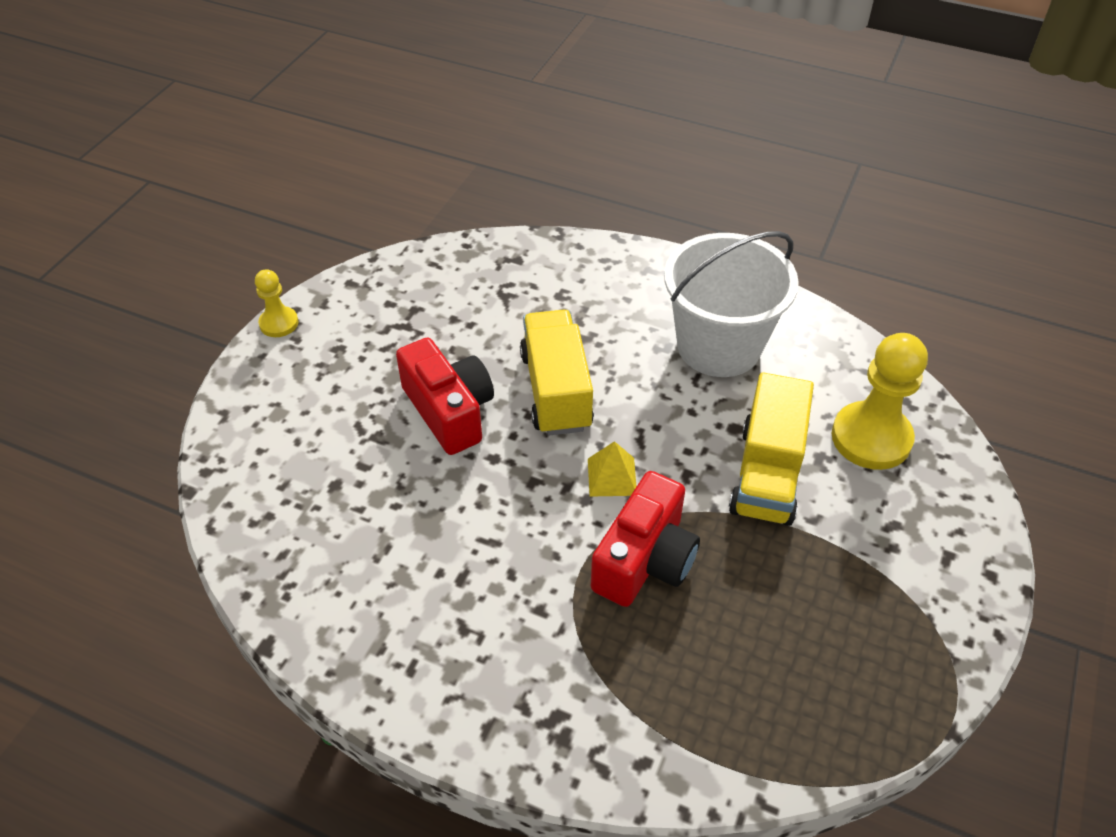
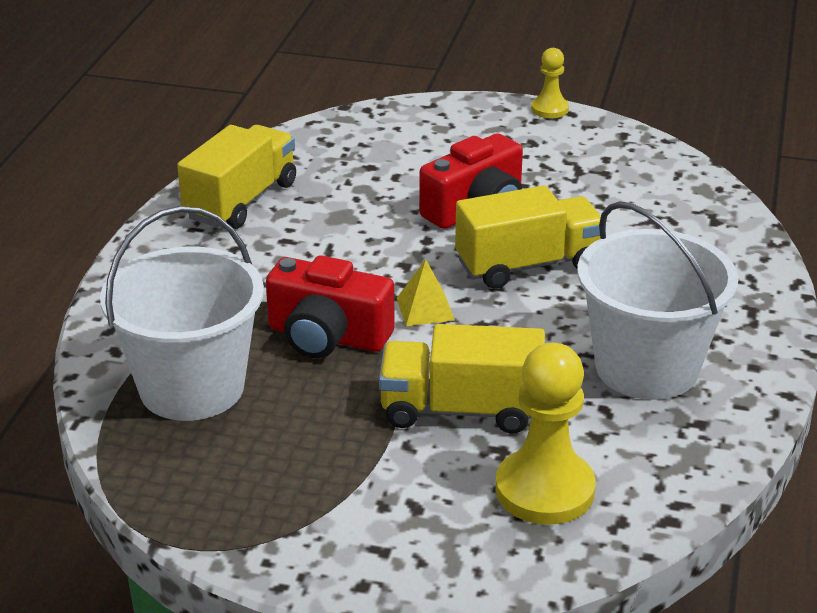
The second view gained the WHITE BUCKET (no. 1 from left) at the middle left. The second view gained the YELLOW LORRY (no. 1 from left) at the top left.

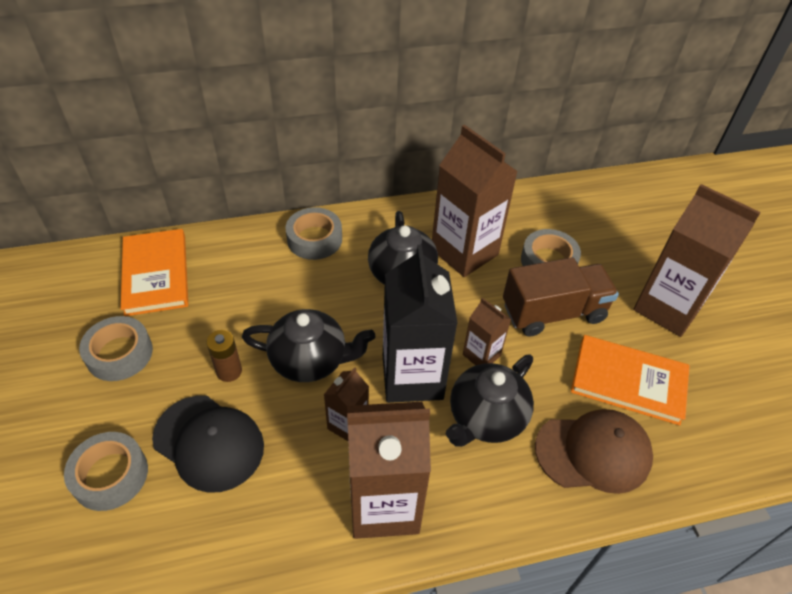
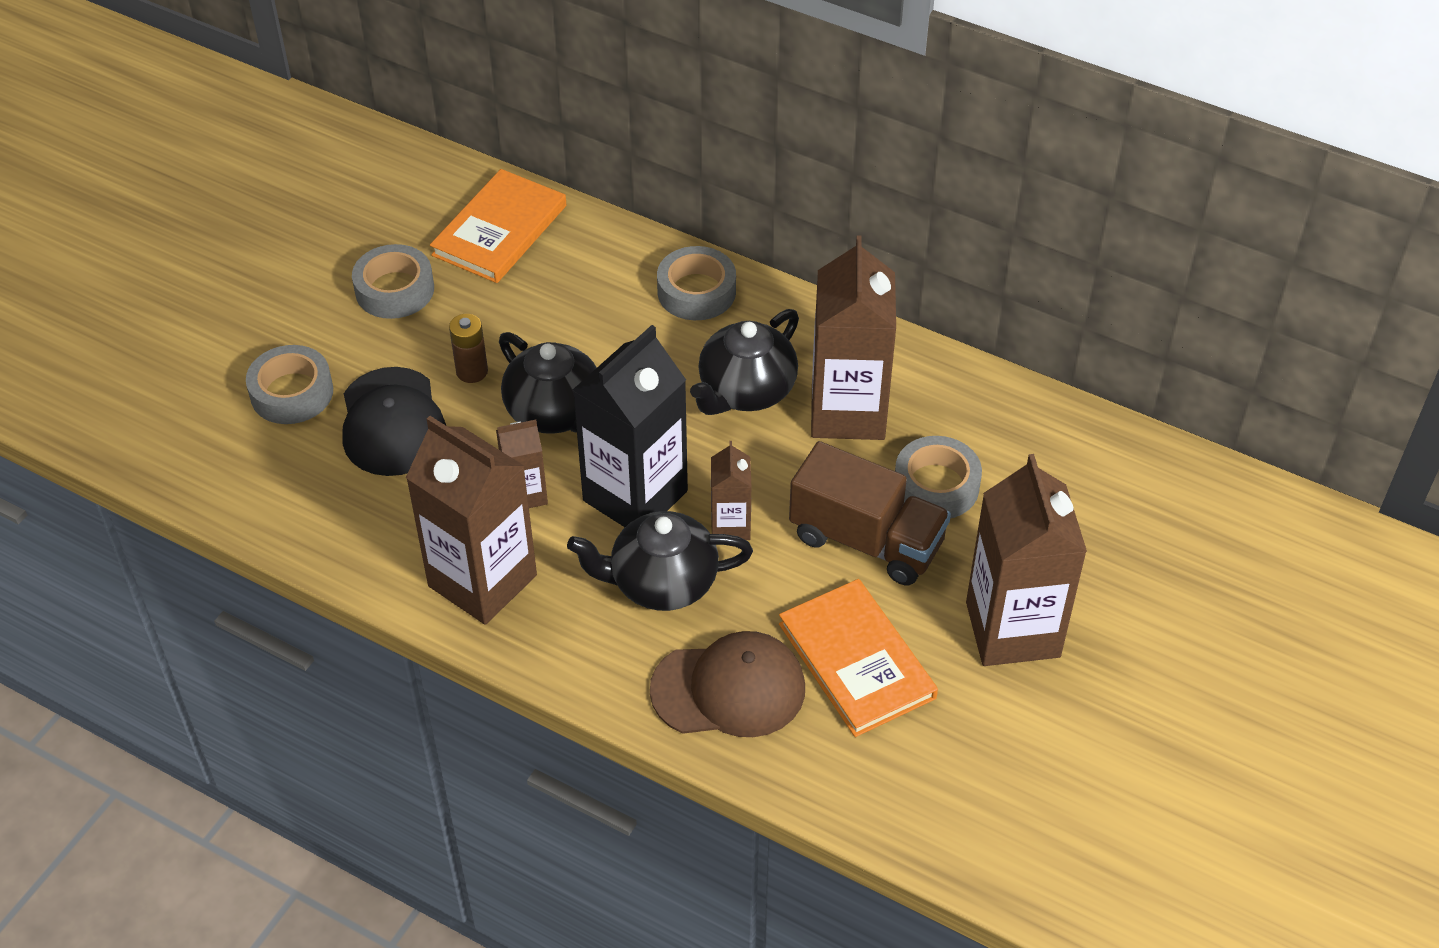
The BROWN PEAKED CAP at the bottom right ended up facing another way, 45 degrees counterclockwise from before.

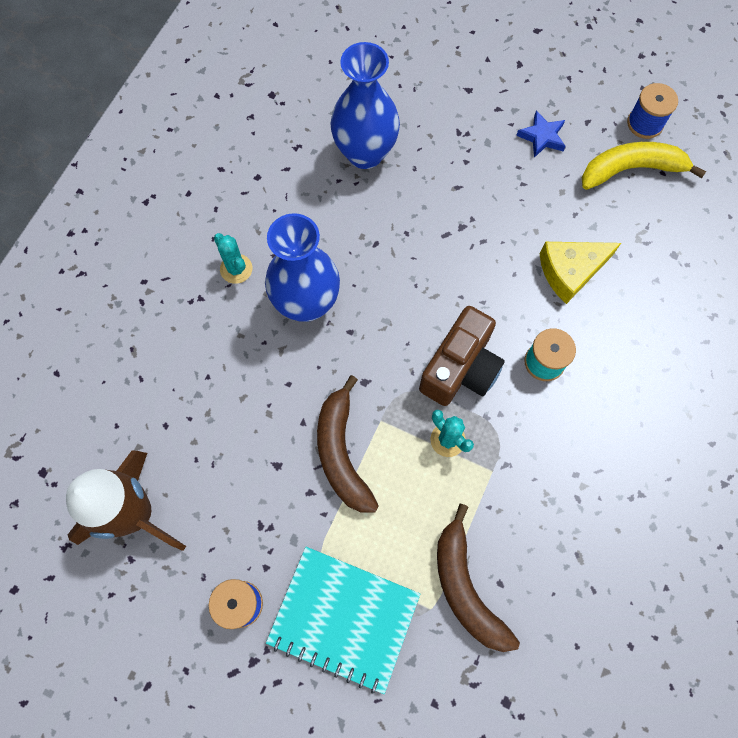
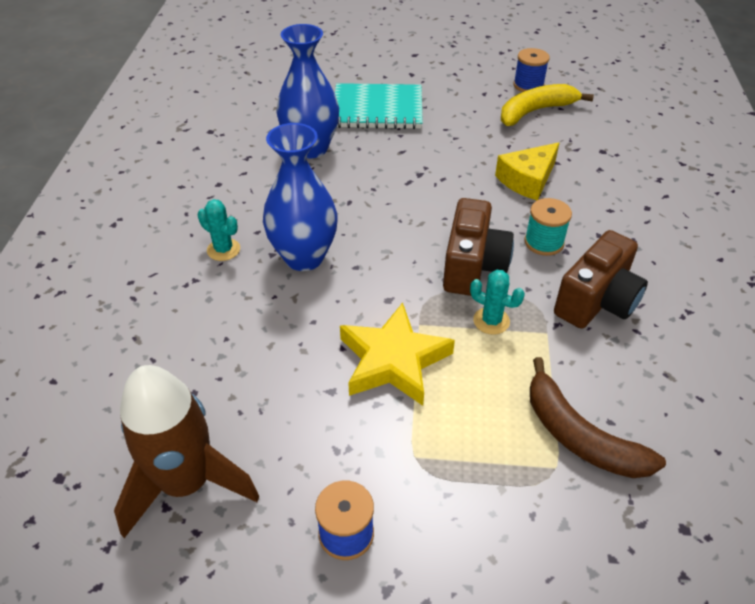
The TURQUOISE NOTEBOOK ended up elsewhere, having gone from the bottom centre to the top centre. Where the BROWN BANANA FRUIT (no. 1 from left) stood at the centre, the YELLOW STAR SHAPE came to stand at the centre. The second view lost the BLUE STAR SHAPE at the top right. The second view gained the BROWN COMPACT CAMERA (no. 2 from left) at the middle right.

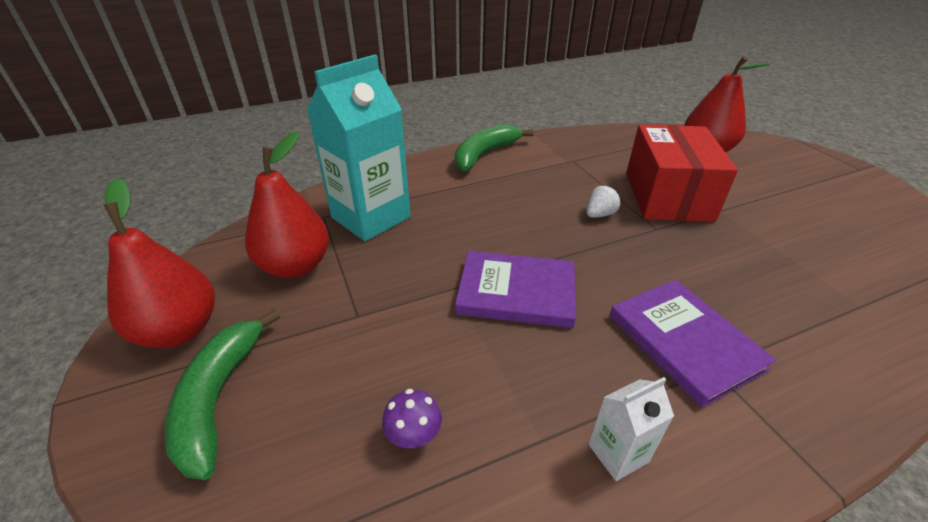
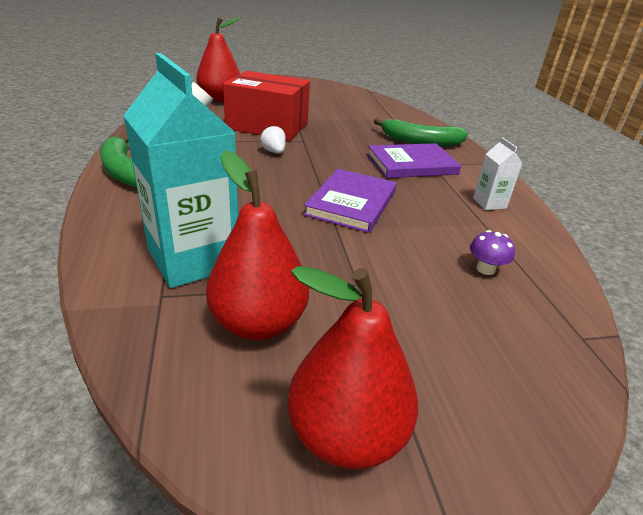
The GREEN BANANA FRUIT (no. 1 from left in the first image) ended up elsewhere, having gone from the bottom left to the top centre.

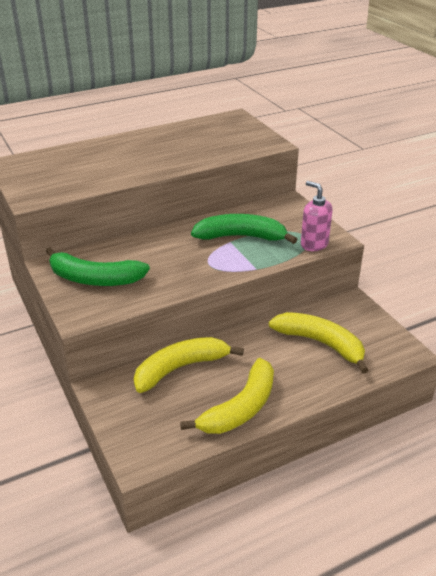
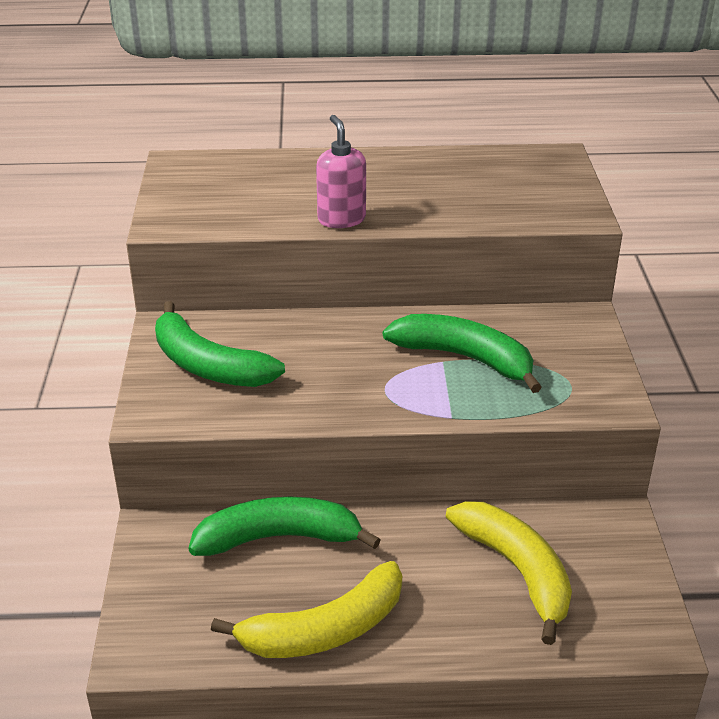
What was the YELLOW BANANA FRUIT (no. 1 from left) at the centre turned into the GREEN BANANA FRUIT (no. 2 from left) at the bottom centre. The ROSE-PINK PUMP BOTTLE ended up elsewhere, having gone from the middle right to the top centre.

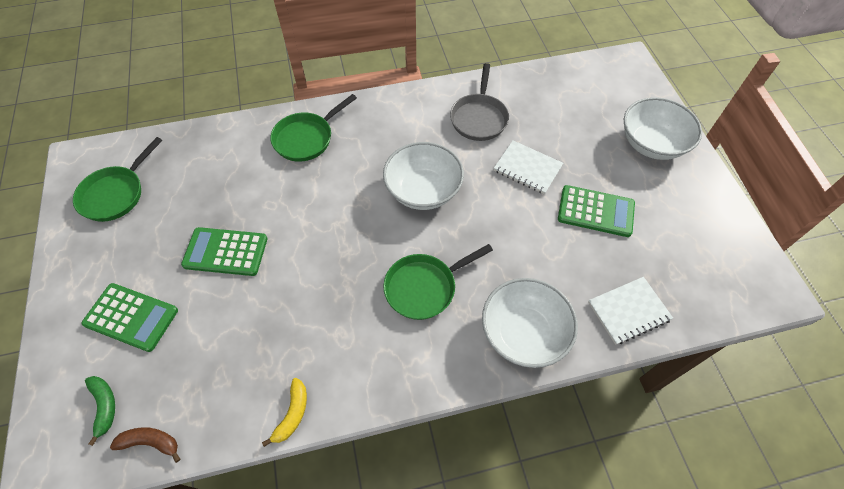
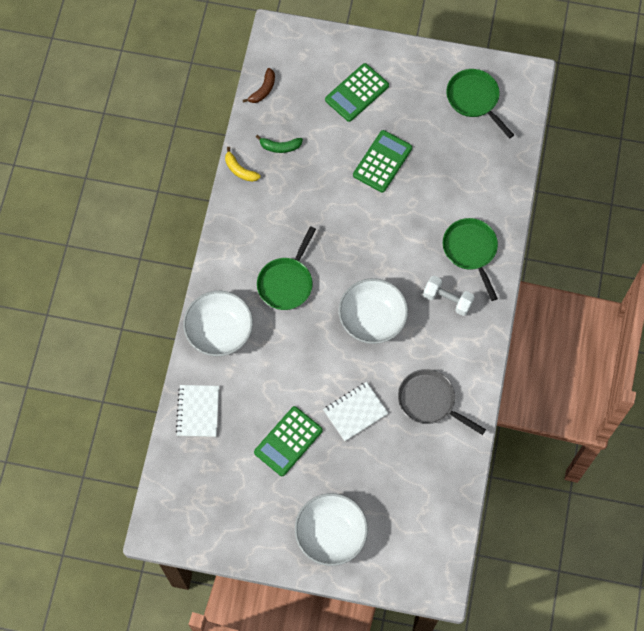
The GREEN BANANA FRUIT ended up elsewhere, having gone from the bottom left to the top centre. The GREEN PAN (no. 3 from left in the first image) at the centre ended up facing another way, 150 degrees counterclockwise from before. The second view gained the WHITE DUMBBELL at the middle right.

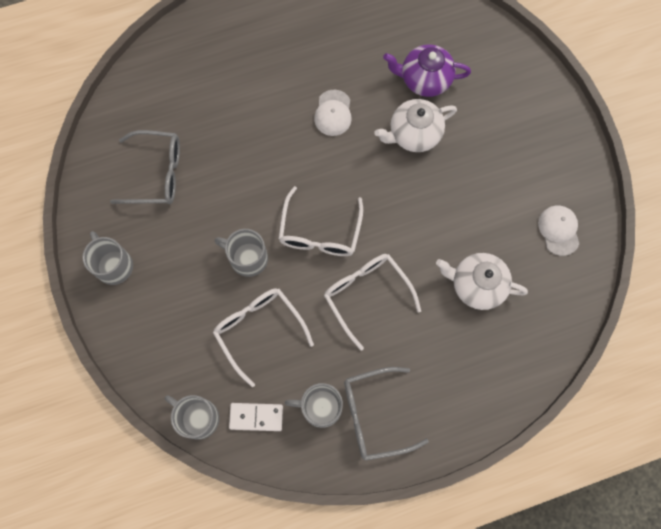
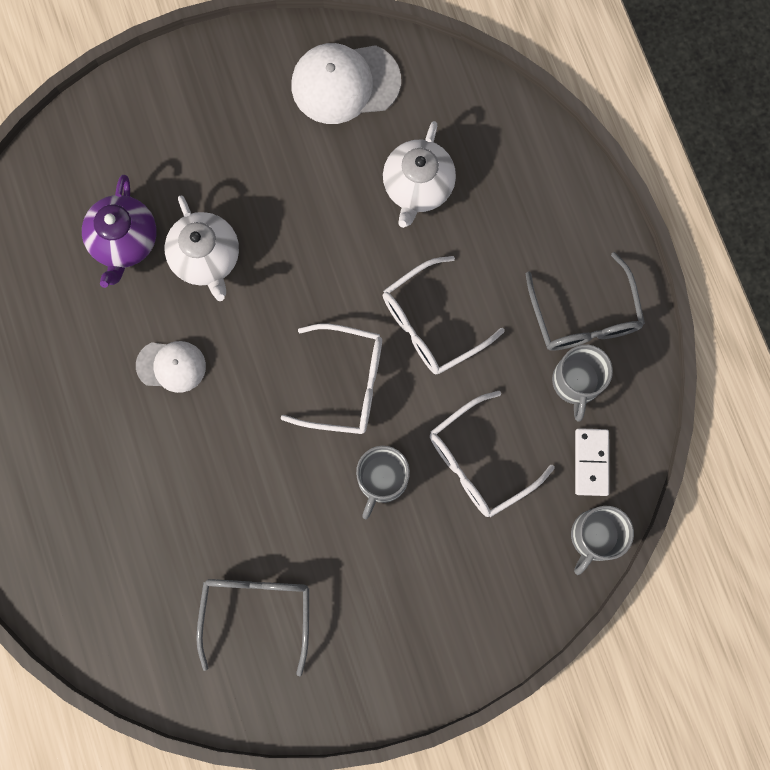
The second view lost the ASH-GREY MUG (no. 1 from left) at the middle left. The size of the WHITE PEAKED CAP (no. 2 from left) at the middle right changed by a factor of 1.65.

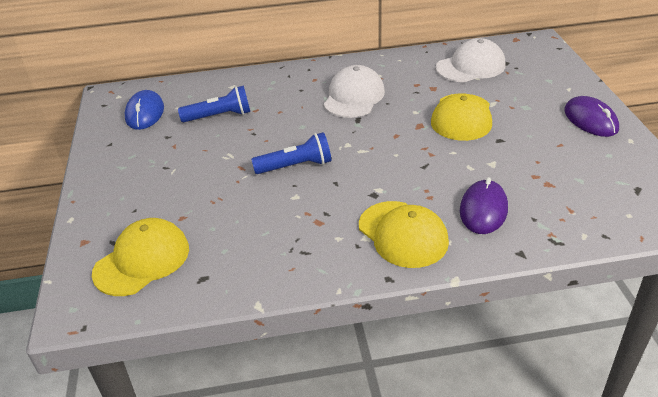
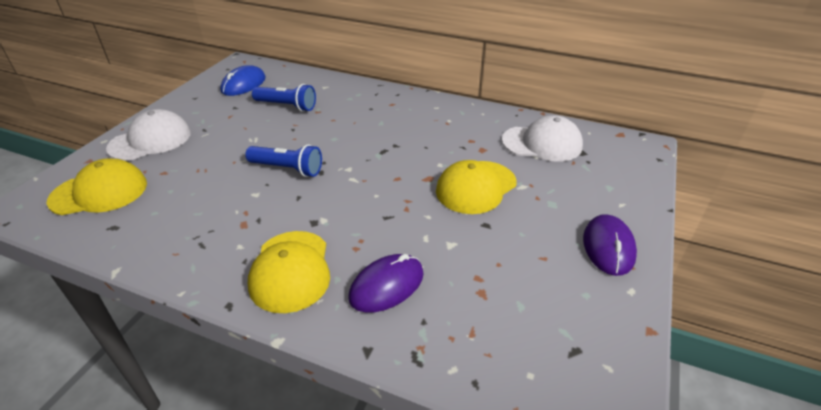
The WHITE PEAKED CAP (no. 1 from left) ended up elsewhere, having gone from the top centre to the top left.

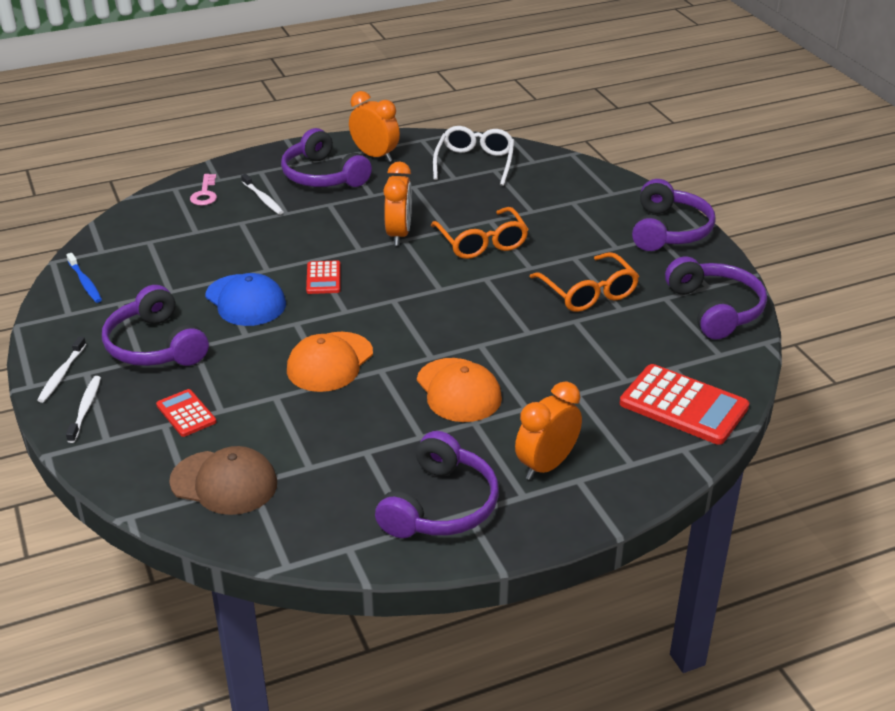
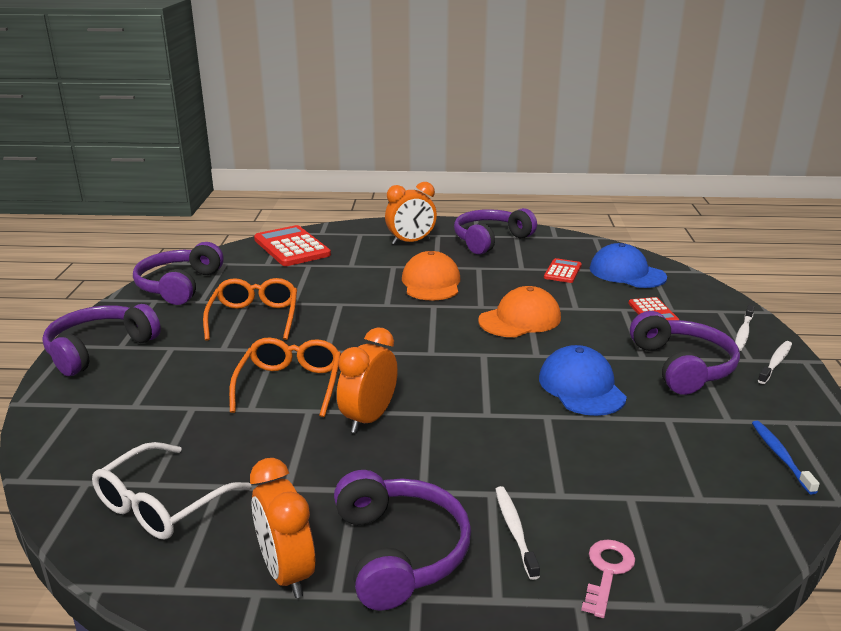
What was the BROWN PEAKED CAP at the bottom left turned into the BLUE PEAKED CAP (no. 2 from left) at the middle right. The RED CALCULATOR (no. 2 from left) ended up elsewhere, having gone from the centre to the middle right.

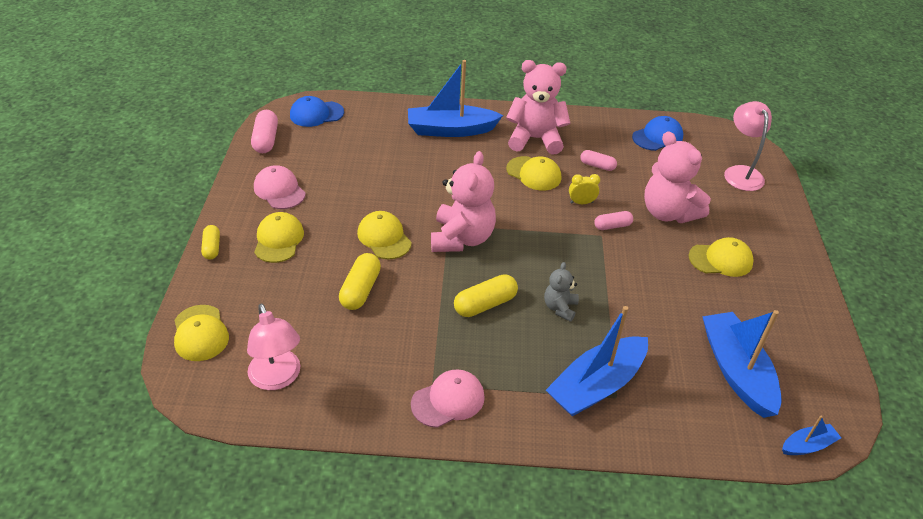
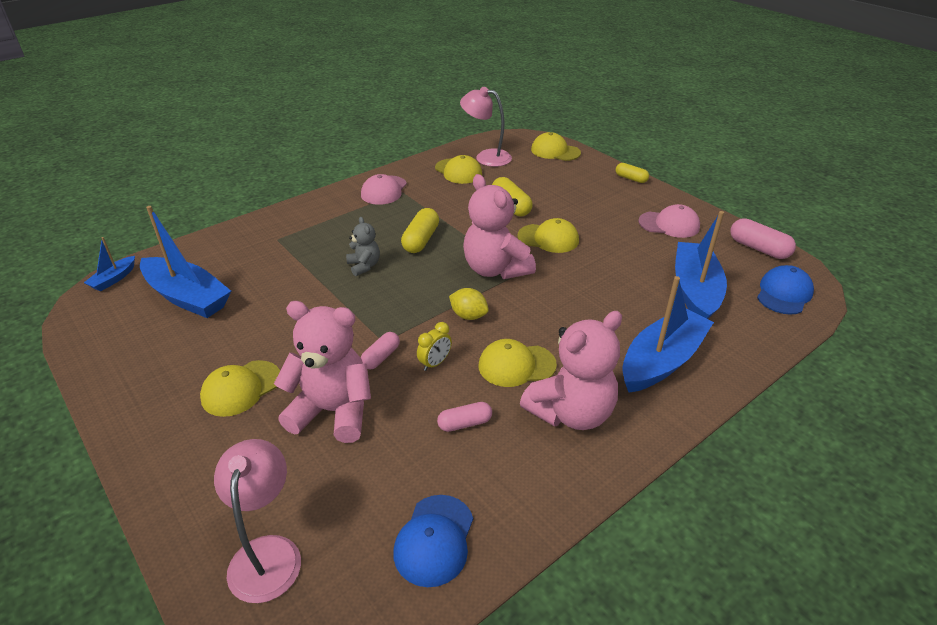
The YELLOW PEAKED CAP (no. 2 from left) ended up elsewhere, having gone from the middle left to the top centre. The BLUE TOY BOAT (no. 2 from left in the first image) ended up elsewhere, having gone from the bottom centre to the middle right. The ROSE-PINK LAMP (no. 2 from left in the first image) at the top right ended up facing another way, 135 degrees counterclockwise from before. The second view gained the YELLOW LEMON at the centre.

